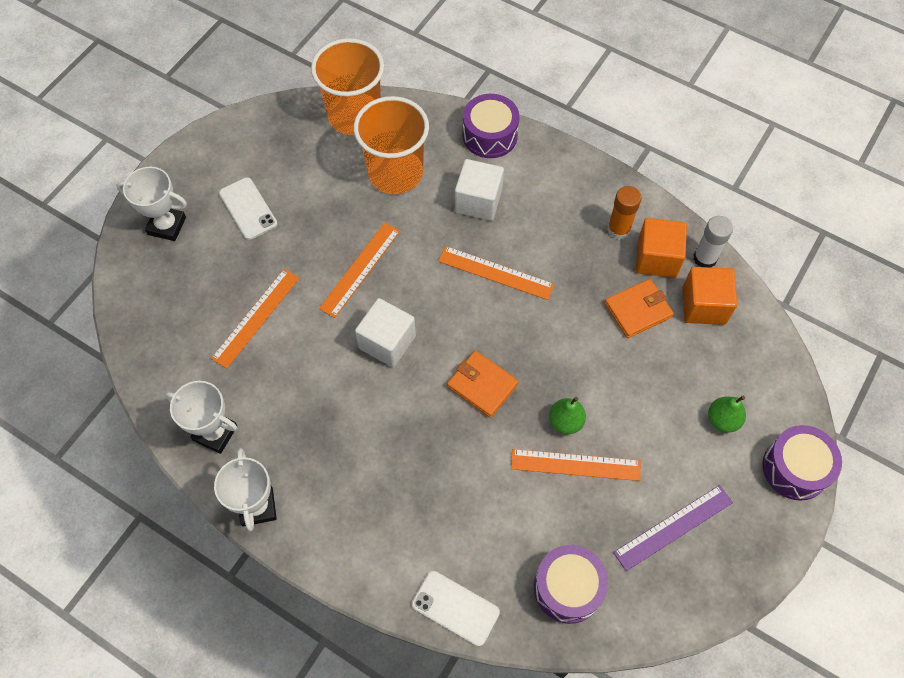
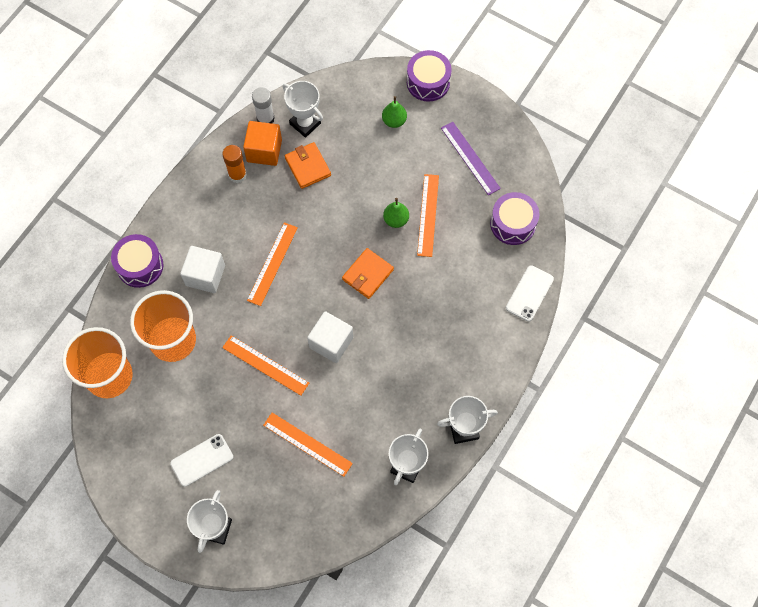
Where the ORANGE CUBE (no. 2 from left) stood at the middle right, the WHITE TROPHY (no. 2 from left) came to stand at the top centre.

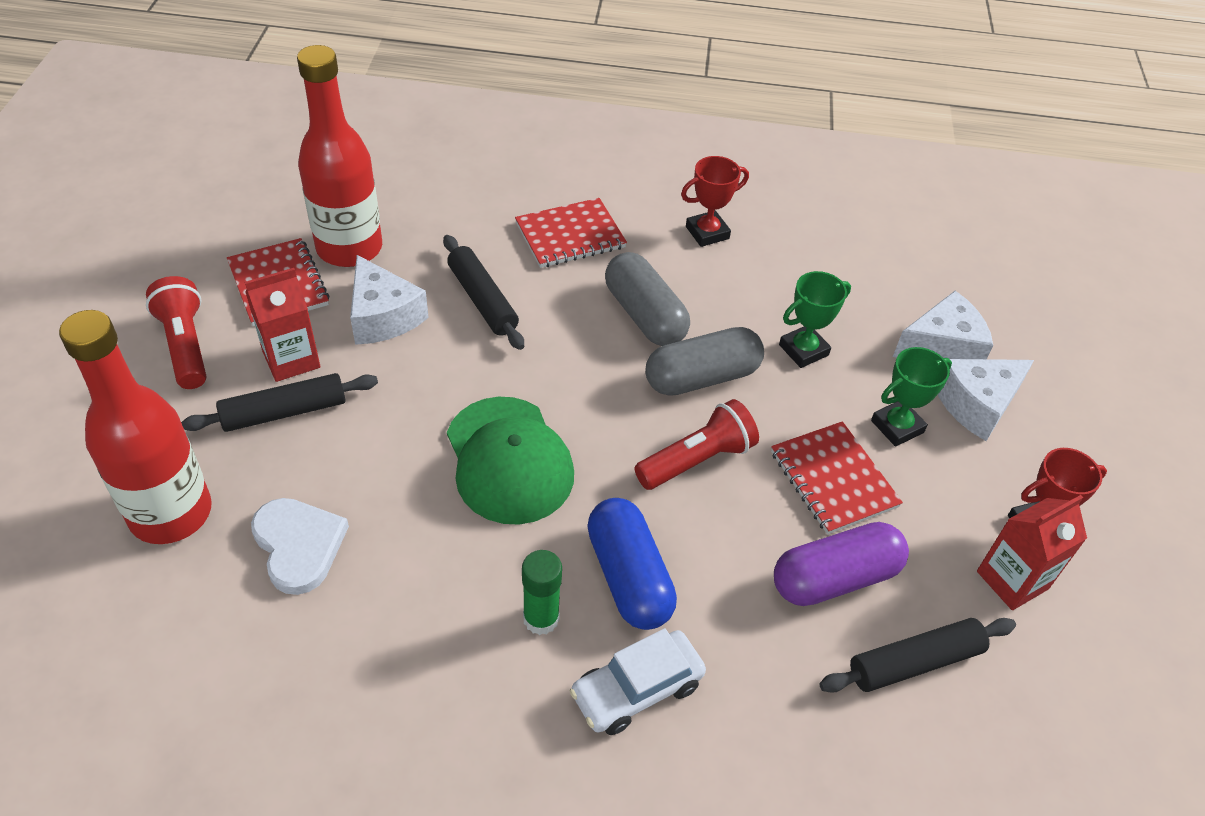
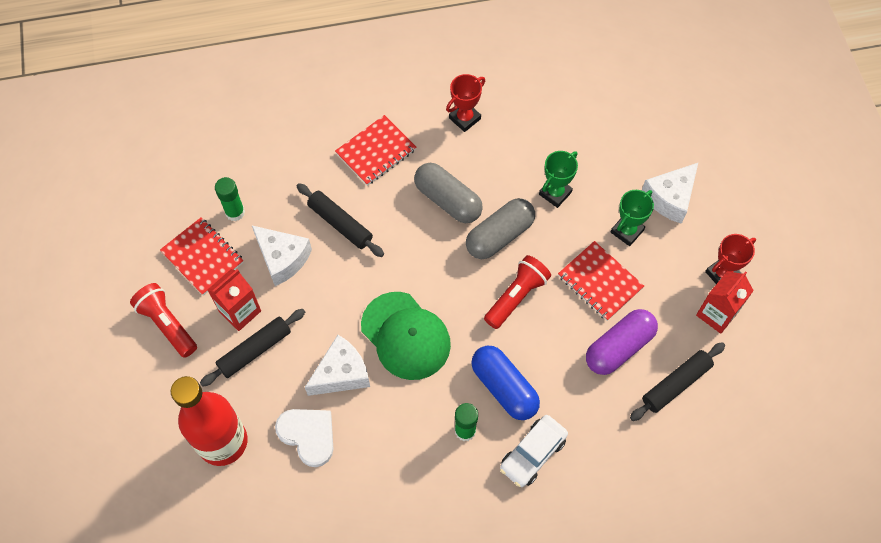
Where the RED FLASK (no. 2 from left) stood at the top left, the GREEN STICK OF GLUE (no. 1 from left) came to stand at the middle left. The WHITE PIECE OF CHEESE (no. 2 from left) ended up elsewhere, having gone from the middle right to the bottom centre.

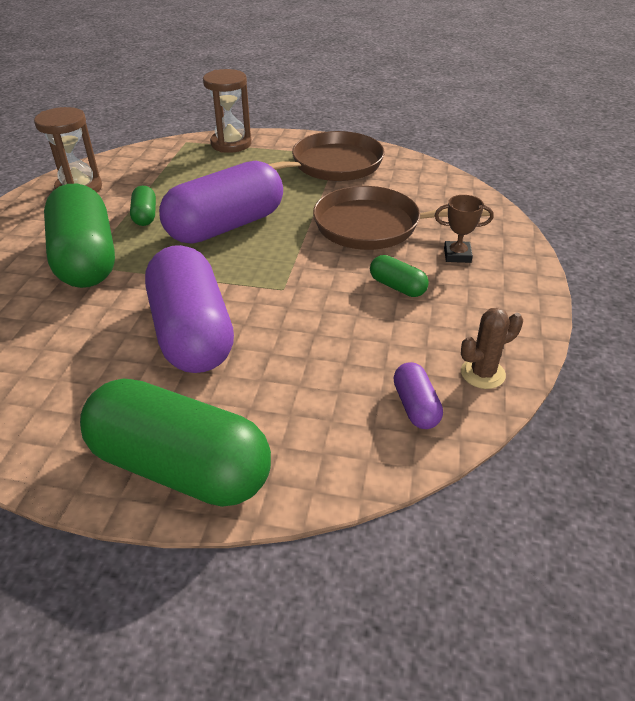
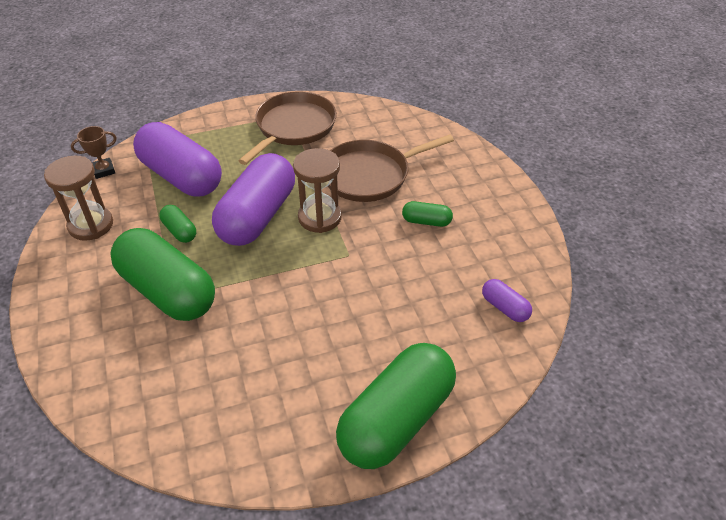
The GREEN CAPSULE (no. 3 from left) at the middle left ended up facing another way, 45 degrees counterclockwise from before. The PURPLE CAPSULE (no. 1 from left) ended up elsewhere, having gone from the middle left to the top left. The BROWN SANDGLASS (no. 2 from left) ended up elsewhere, having gone from the top centre to the centre. The BROWN TROPHY ended up elsewhere, having gone from the top right to the top left. The second view lost the BROWN PRICKLY PLANT at the middle right.

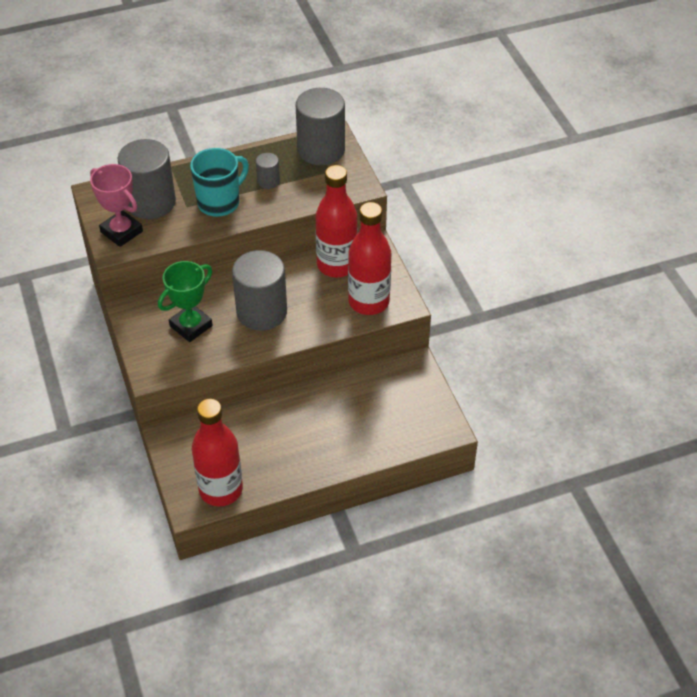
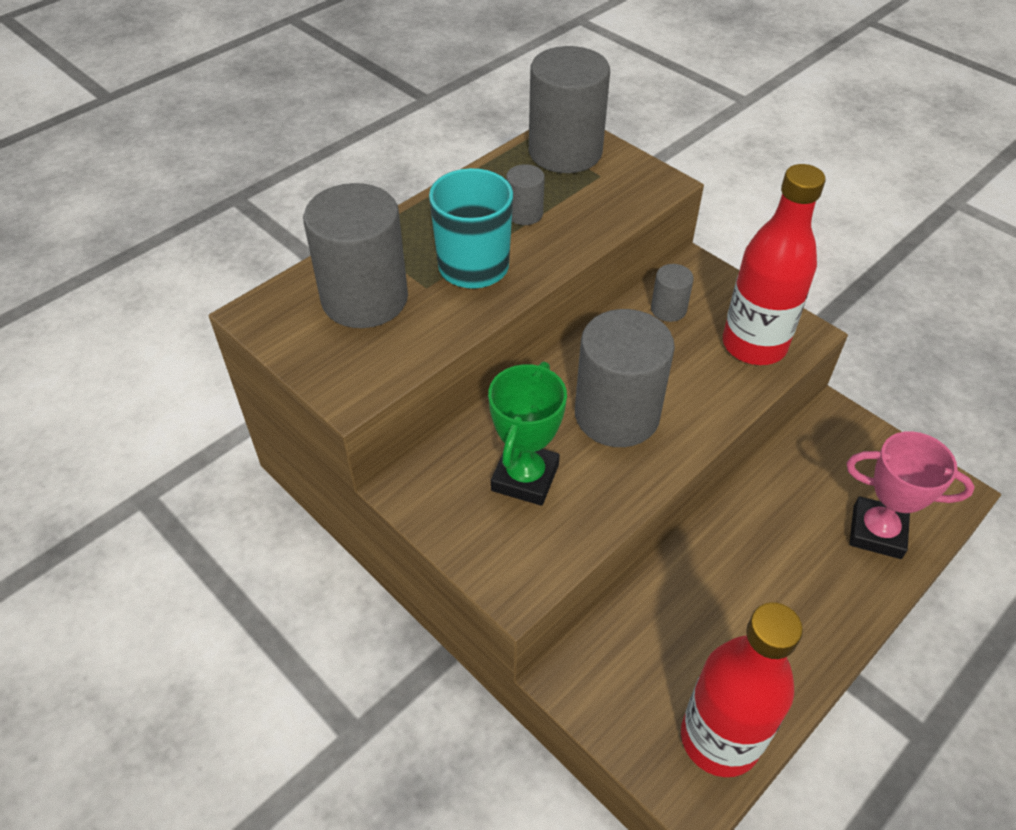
The ROSE-PINK TROPHY ended up elsewhere, having gone from the top left to the middle right. Where the RED FLASK (no. 2 from left) stood at the top centre, the ASH-GREY CYLINDER SHAPE (no. 5 from left) came to stand at the centre.

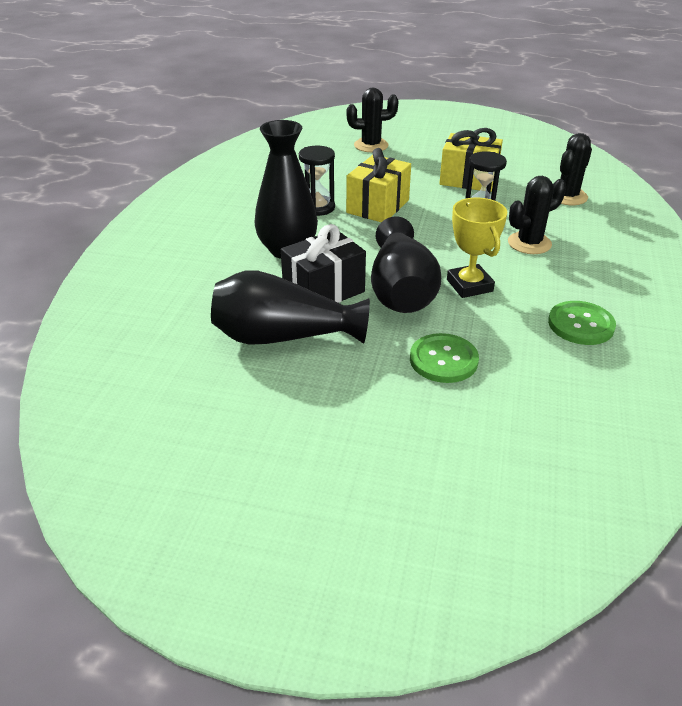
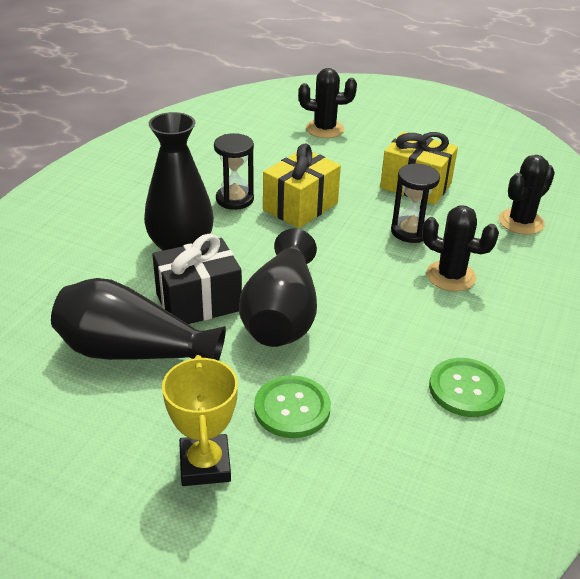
The YELLOW TROPHY ended up elsewhere, having gone from the middle right to the bottom centre. The BLACK PRICKLY PLANT (no. 2 from left) at the top right ended up facing another way, 45 degrees clockwise from before.

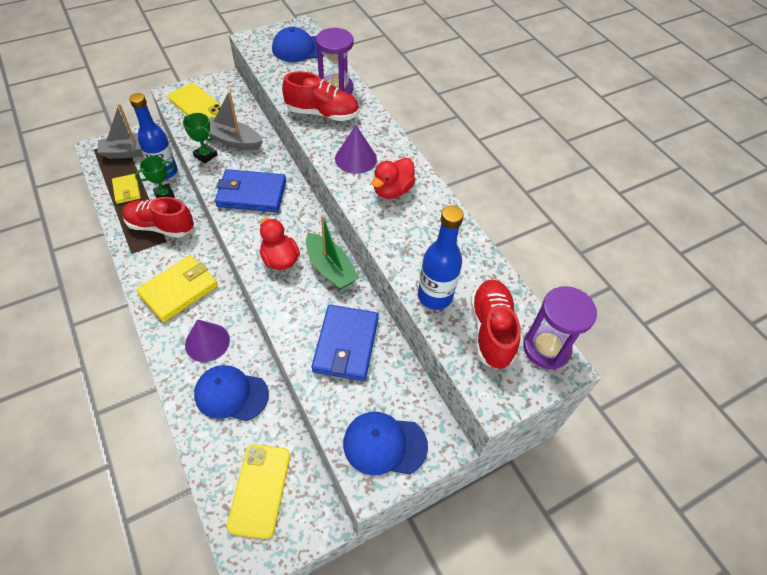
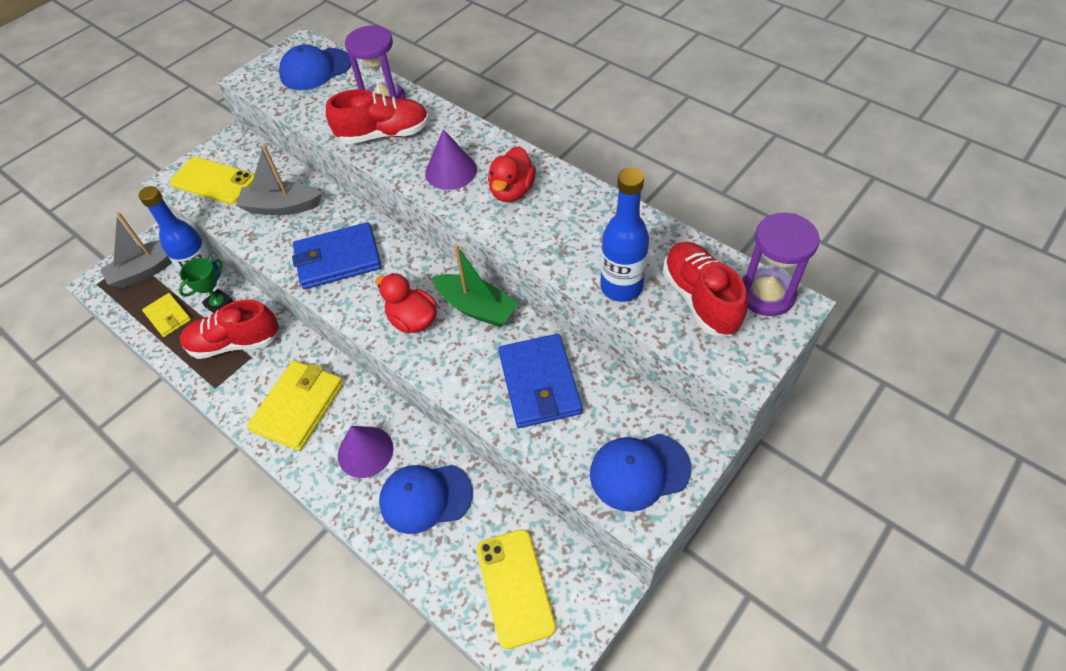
The second view lost the GREEN TROPHY (no. 2 from left) at the top left.

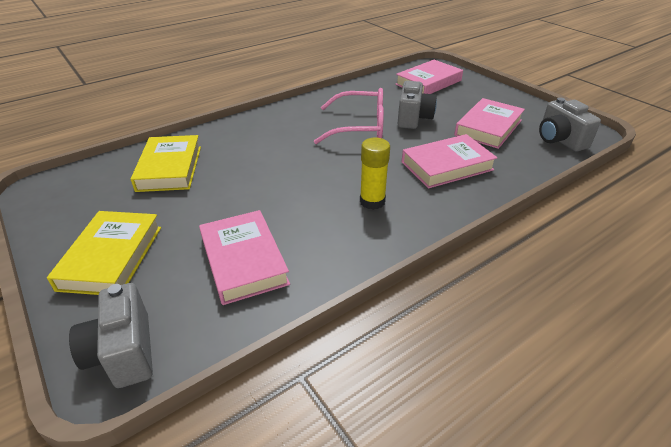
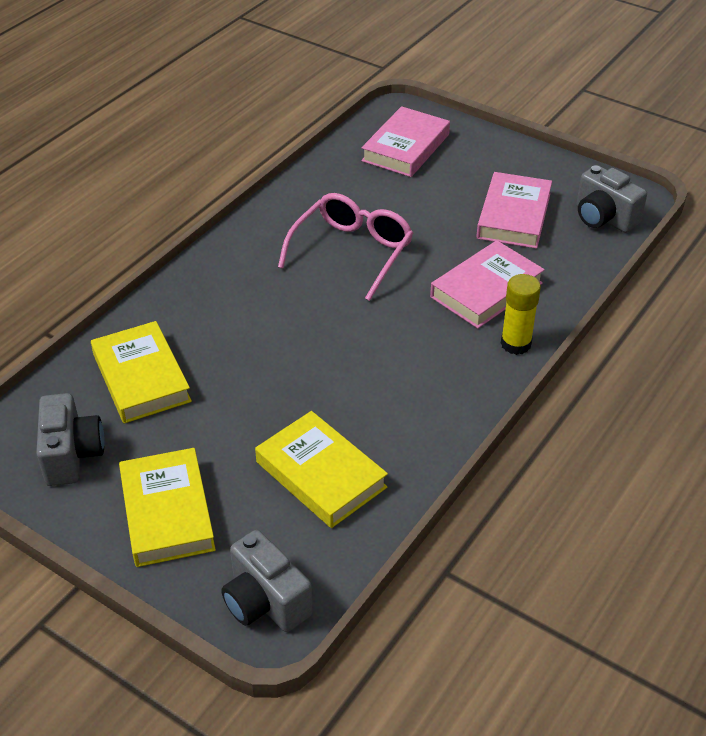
What was the ROSE-PINK BOOK (no. 1 from left) at the centre turned into the YELLOW BOOK (no. 3 from left) at the centre. The ROSE-PINK GLASSES at the top centre ended up facing another way, 45 degrees counterclockwise from before. The YELLOW STICK OF GLUE ended up elsewhere, having gone from the centre to the middle right. The ASH-GREY COMPACT CAMERA (no. 2 from left in the first image) ended up elsewhere, having gone from the top centre to the middle left.

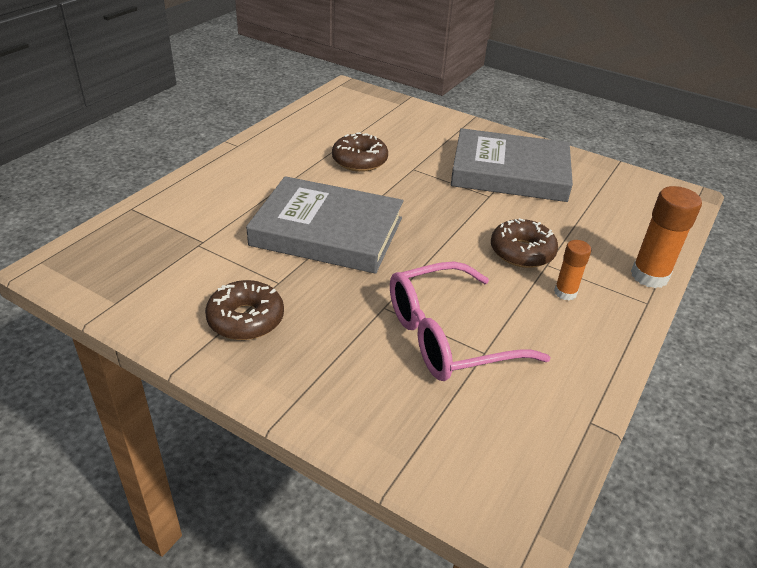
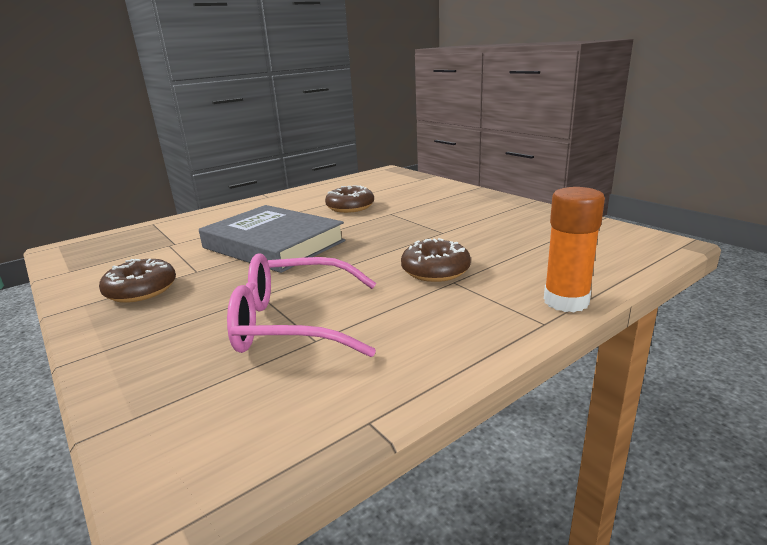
The second view lost the ASH-GREY BOOK (no. 2 from left) at the top right. The second view lost the ORANGE STICK OF GLUE (no. 1 from left) at the middle right.

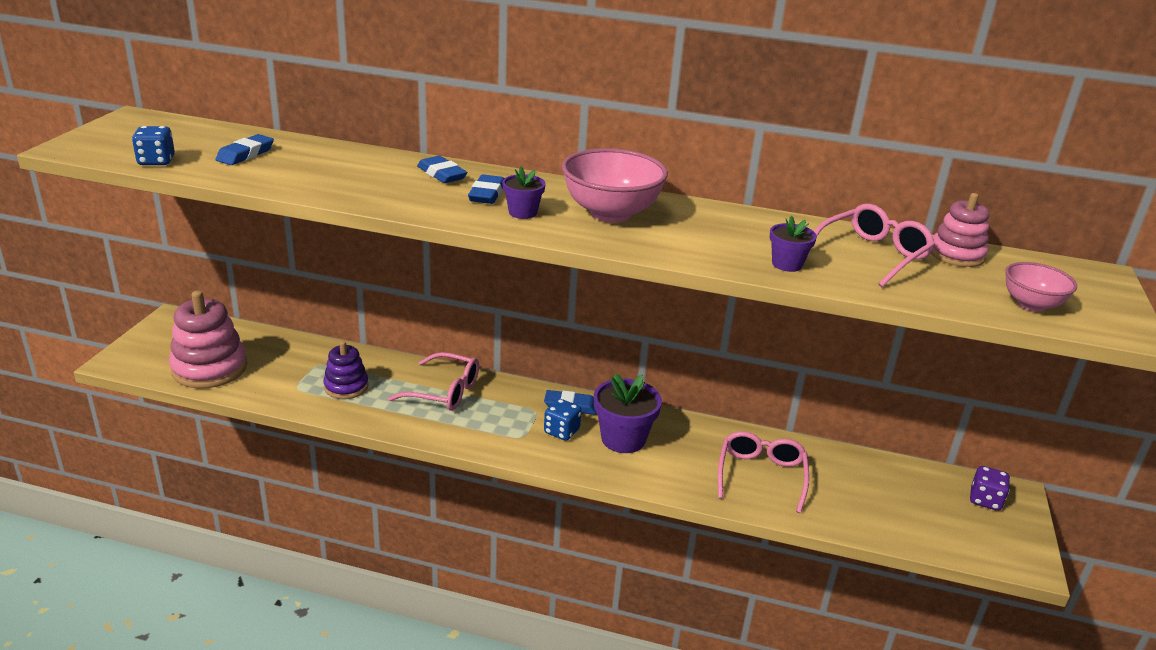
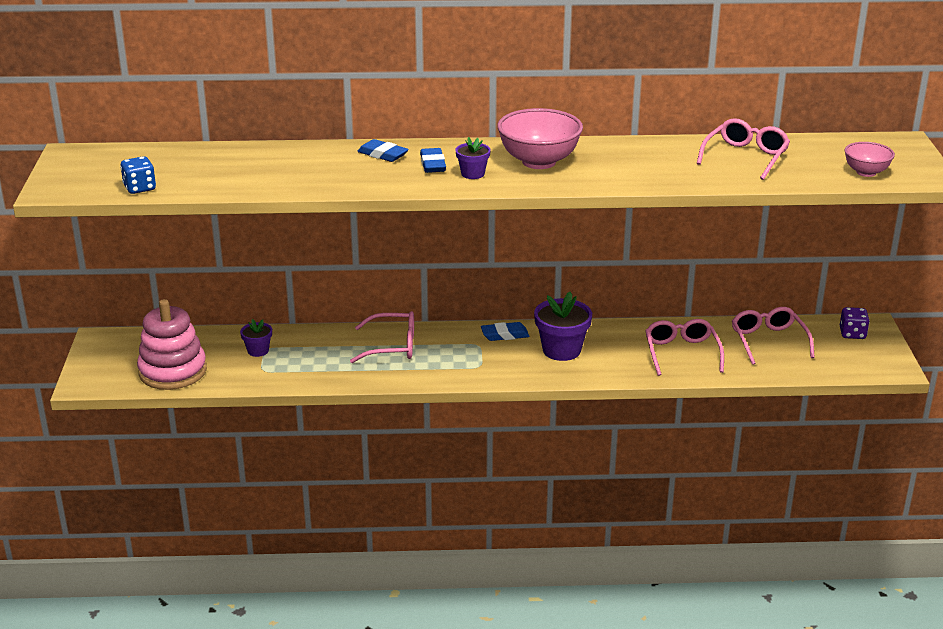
The second view lost the BLUE GUM ERASER (no. 1 from left) at the top left. The second view lost the PURPLE RING STACKER at the middle left. The second view lost the BLUE DIE (no. 2 from left) at the centre. The PURPLE PLANT POT (no. 3 from left in the first image) ended up elsewhere, having gone from the middle right to the middle left. The second view lost the ROSE-PINK RING STACKER (no. 2 from left) at the middle right. The second view gained the ROSE-PINK GLASSES (no. 4 from left) at the middle right.

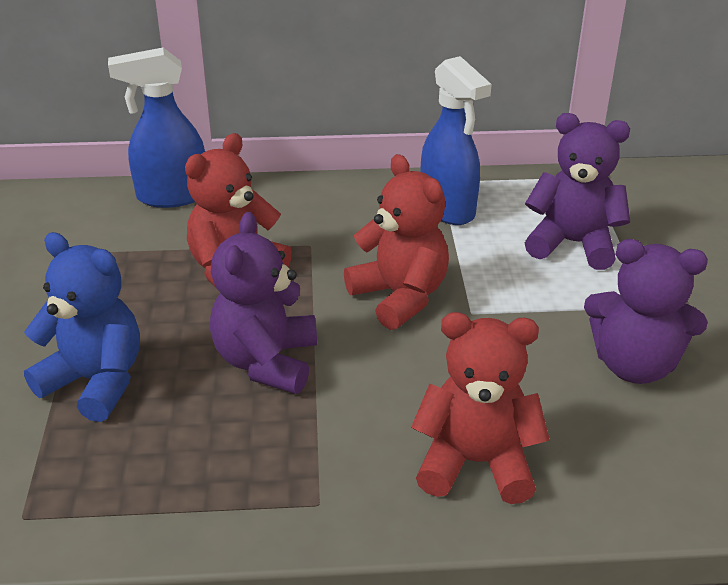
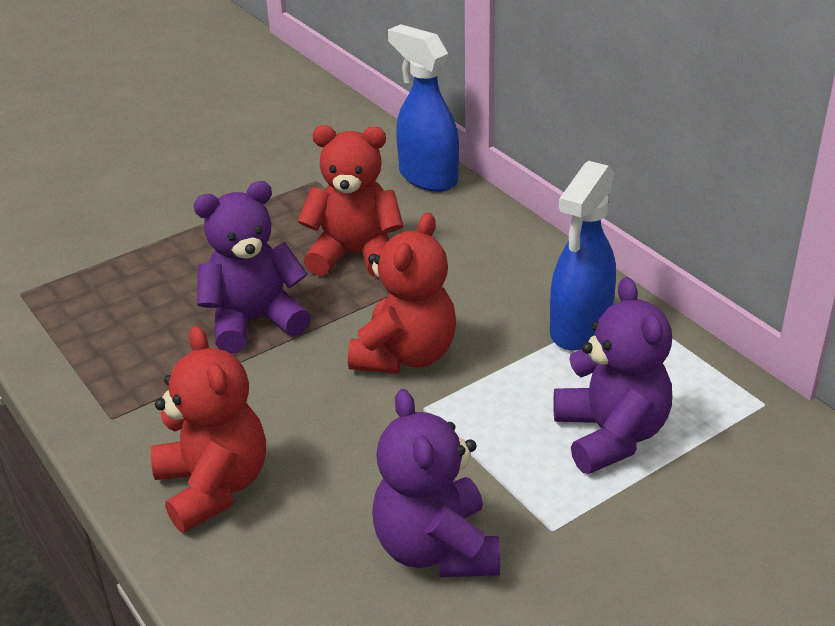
The second view lost the BLUE TEDDY at the middle left.

